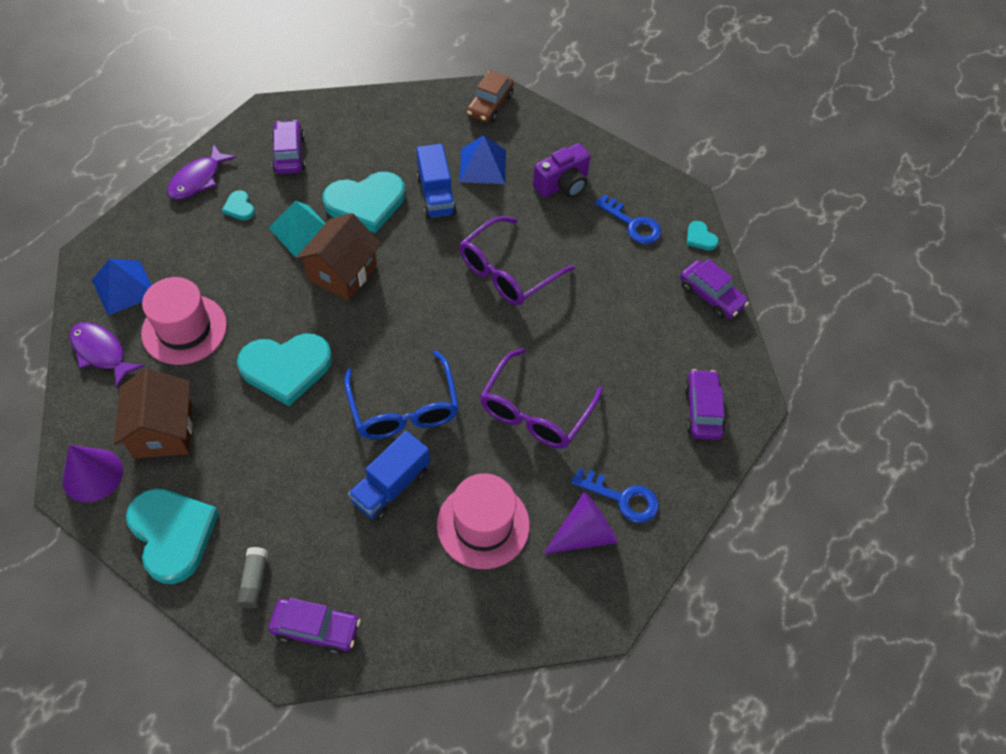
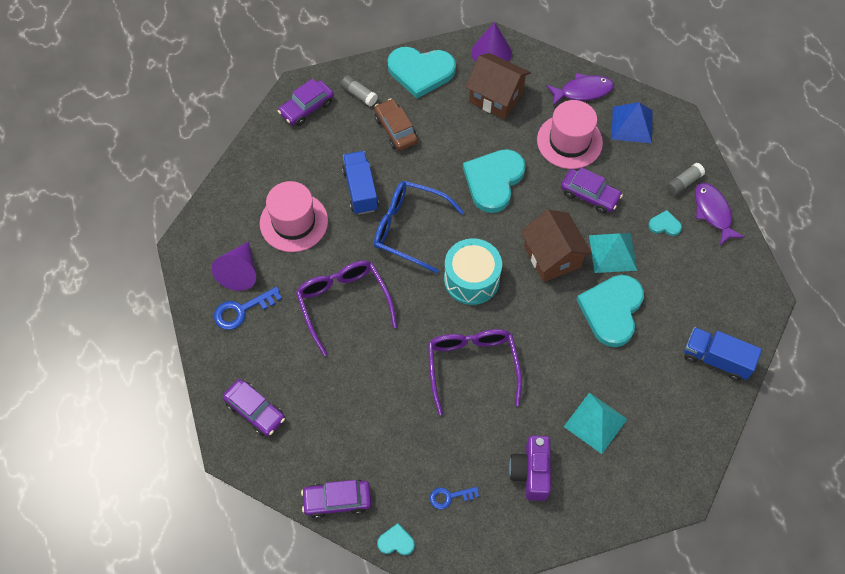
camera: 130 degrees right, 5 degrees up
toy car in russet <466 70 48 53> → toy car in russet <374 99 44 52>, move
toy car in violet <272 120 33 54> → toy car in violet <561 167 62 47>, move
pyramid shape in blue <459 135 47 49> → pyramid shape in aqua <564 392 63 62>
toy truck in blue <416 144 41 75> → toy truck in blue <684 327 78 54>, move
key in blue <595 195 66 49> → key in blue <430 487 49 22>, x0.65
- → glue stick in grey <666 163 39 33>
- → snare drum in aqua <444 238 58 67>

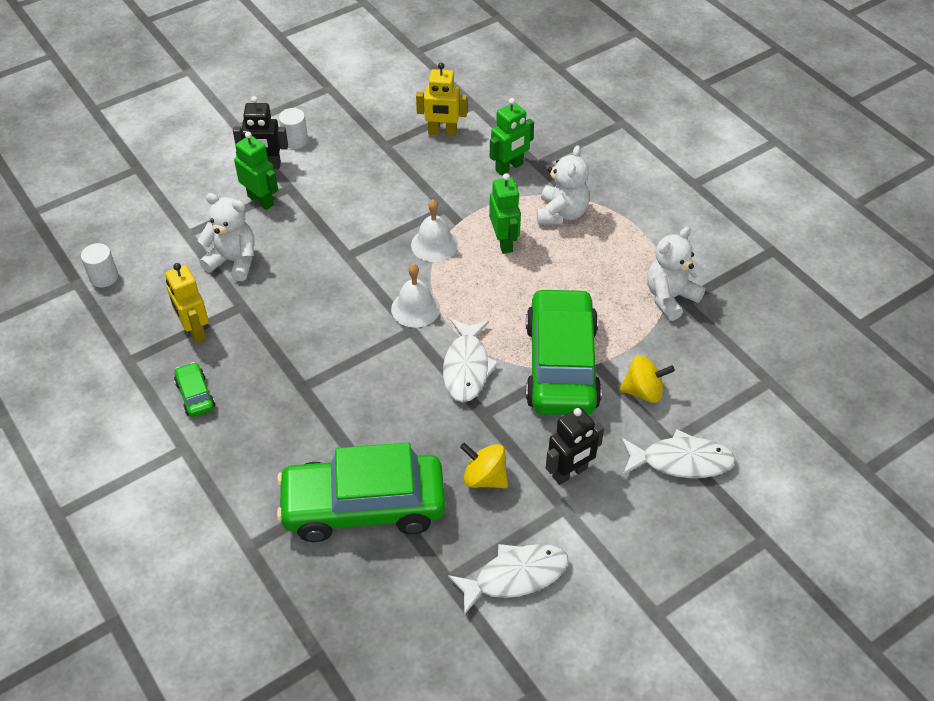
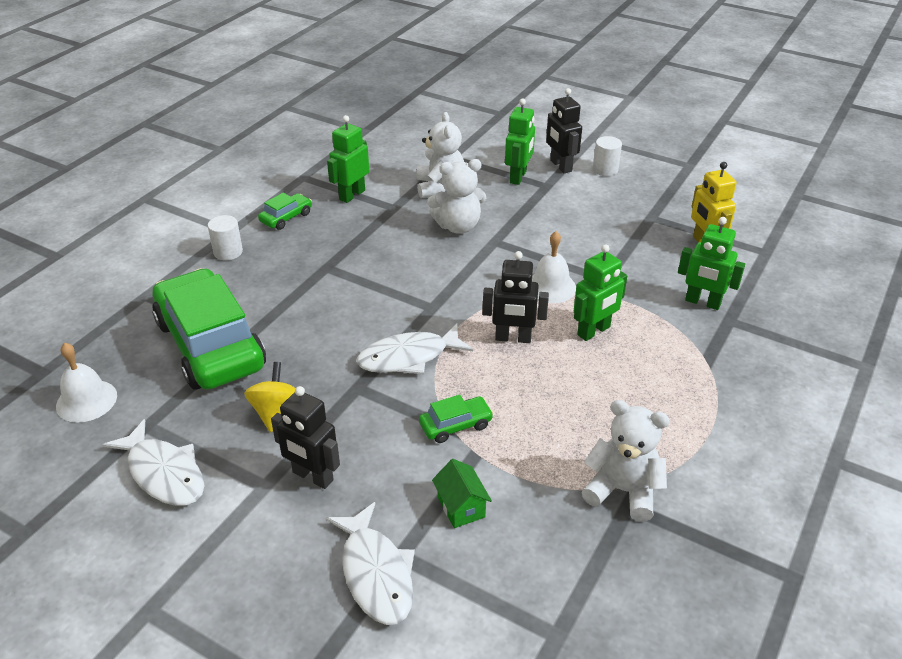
camera: 65 degrees right, 10 degrees down
teddy in snow-white <537 145 52 80> → teddy in snow-white <427 159 59 75>, move
solid cylinder in snow-white <81 243 37 45> → solid cylinder in snow-white <208 215 35 45>, move
toy robot in yellow <165 263 44 81> → toy robot in green <327 115 42 88>
school bell in snow-white <391 264 49 64> → school bell in snow-white <56 343 61 80>, move
toy car in green <526 288 76 127> → toy car in green <419 395 75 48>, x0.41
toy top in yellow <620 355 55 48> → house in green <432 459 60 69>
- → toy robot in black <483 251 66 92>

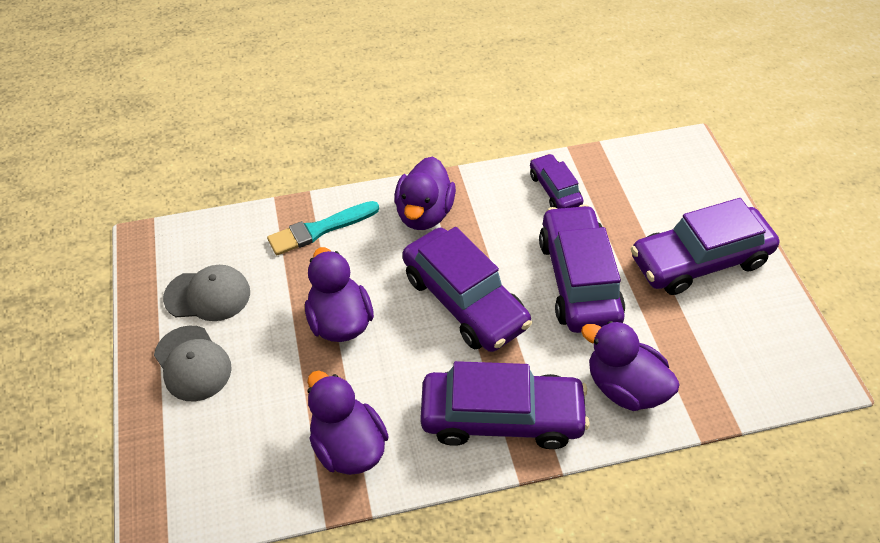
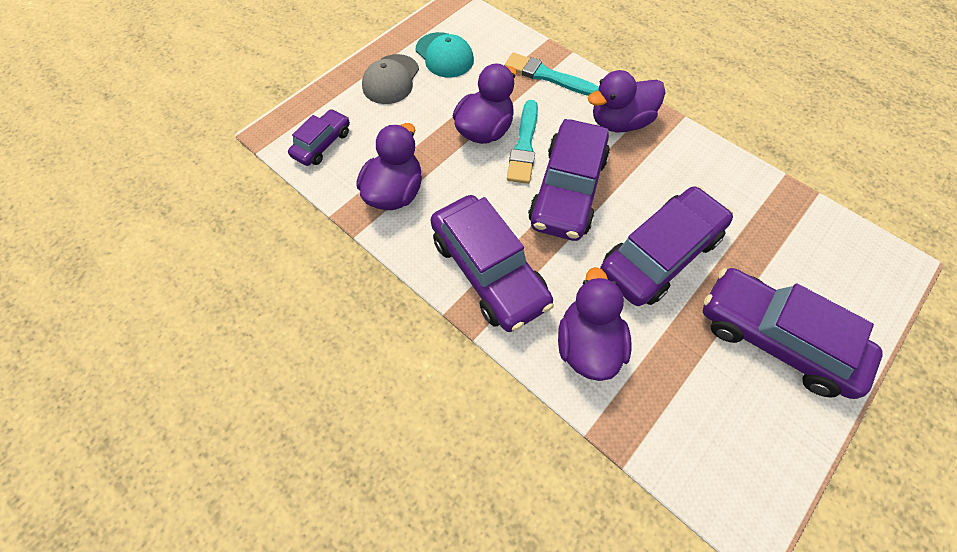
camera: 55 degrees right, 10 degrees up
toy car in violet <530 154 54 55> → toy car in violet <288 109 62 57>, move
peaked cap in grey <163 265 87 56> → peaked cap in aqua <416 32 58 45>
- → paint brush in aqua <507 100 31 84>

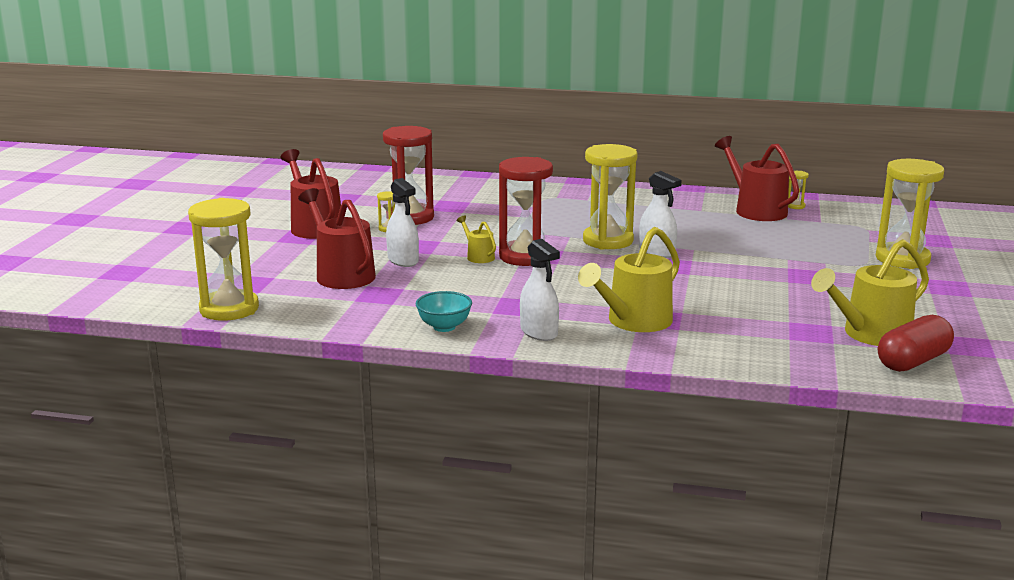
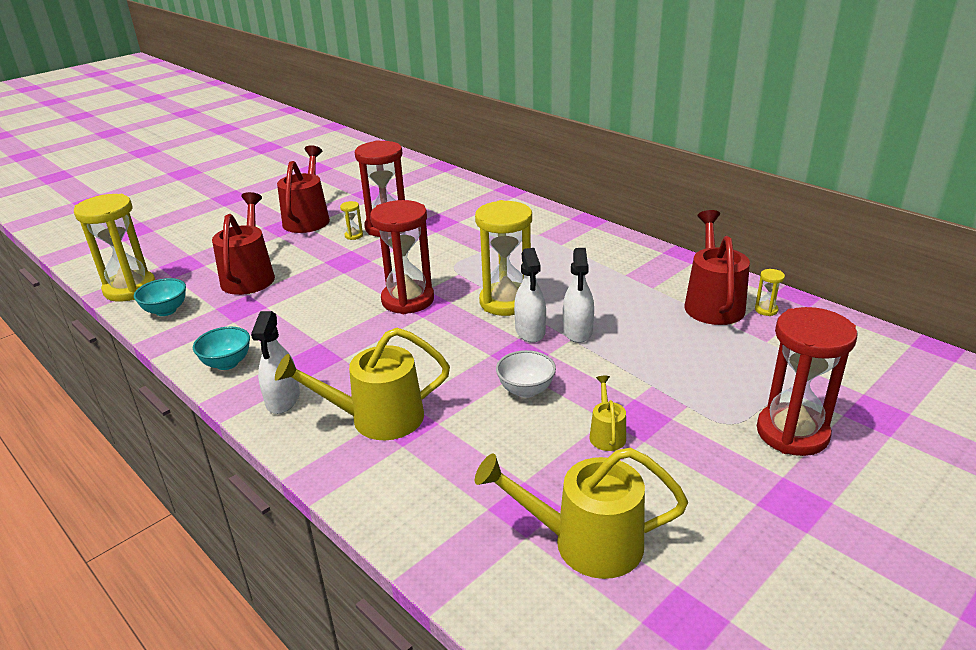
camera: 35 degrees right, 10 degrees up
sandglass in yellow <876 159 68 110> → sandglass in red <757 307 101 149>
sprayer in snow-white <386 178 33 89> → sprayer in snow-white <563 248 31 95>, move
watering pot in yellow <457 216 39 47> → watering pot in yellow <590 376 36 75>, move
capsule in red <878 315 76 57> → -
- → bowl in aqua <134 278 52 38>
- → bowl in snow-white <496 350 60 48>

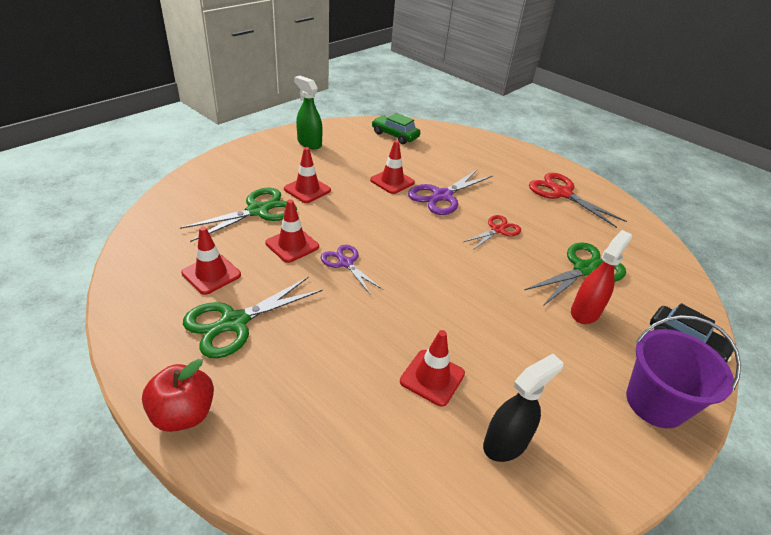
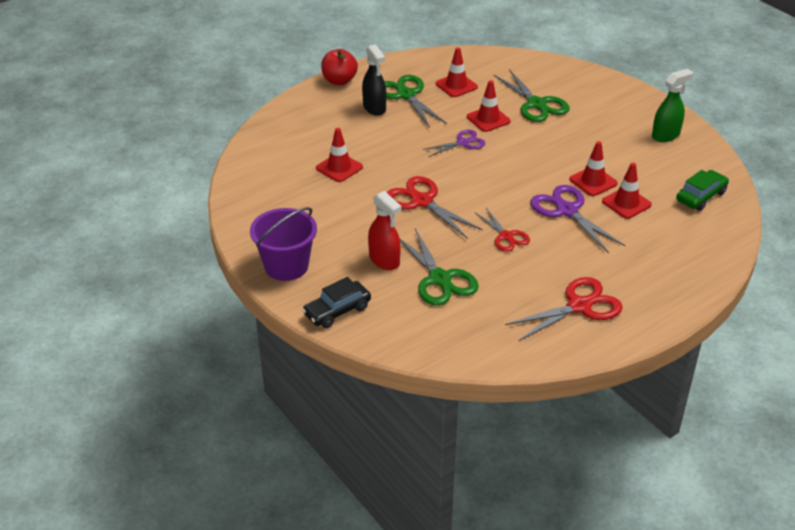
camera: 105 degrees right, 0 degrees up
road cone in red <284 147 47 56> → road cone in red <602 163 50 56>, move
sprayer in black <483 354 80 108> → sprayer in black <362 44 24 72>, move
- → scissors in red <387 176 96 62>

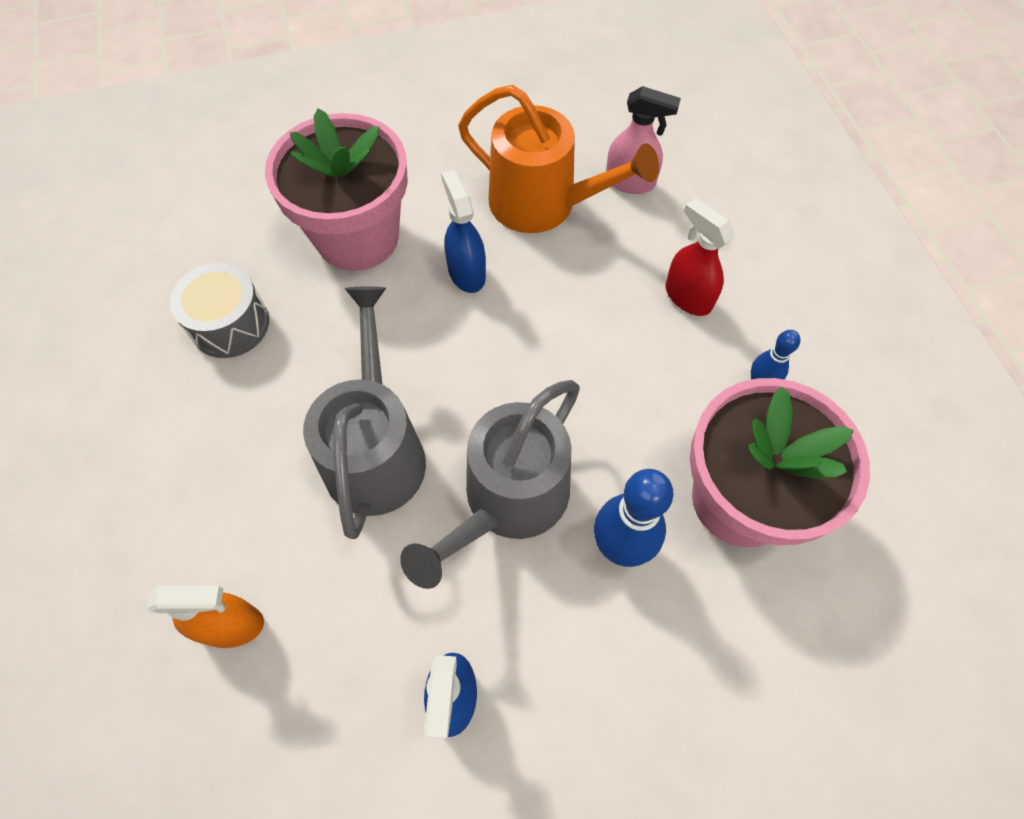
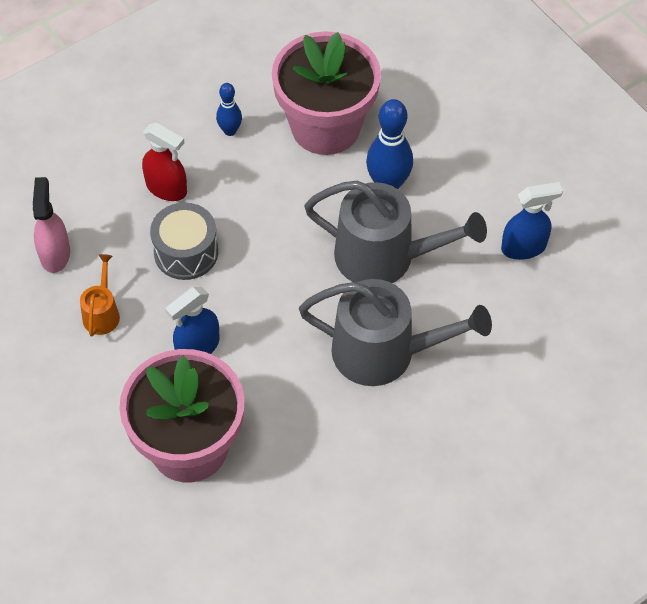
camera: 110 degrees left, 5 degrees down
watering pot in orange-coloured <458 85 201 148> → watering pot in orange-coloured <80 254 40 82>, x0.47
sprayer in red <666 198 69 118> → sprayer in red <142 122 45 79>, 90 degrees counterclockwise
snare drum in grey <170 263 99 95> → snare drum in grey <150 202 68 78>, move
watering pot in grey <303 287 123 252> → watering pot in grey <299 279 193 107>, 150 degrees counterclockwise
sprayer in orange-coloured <147 586 117 62> → -

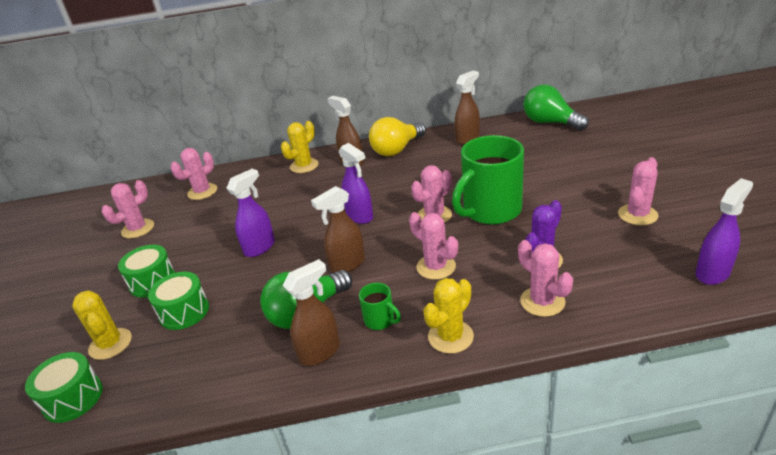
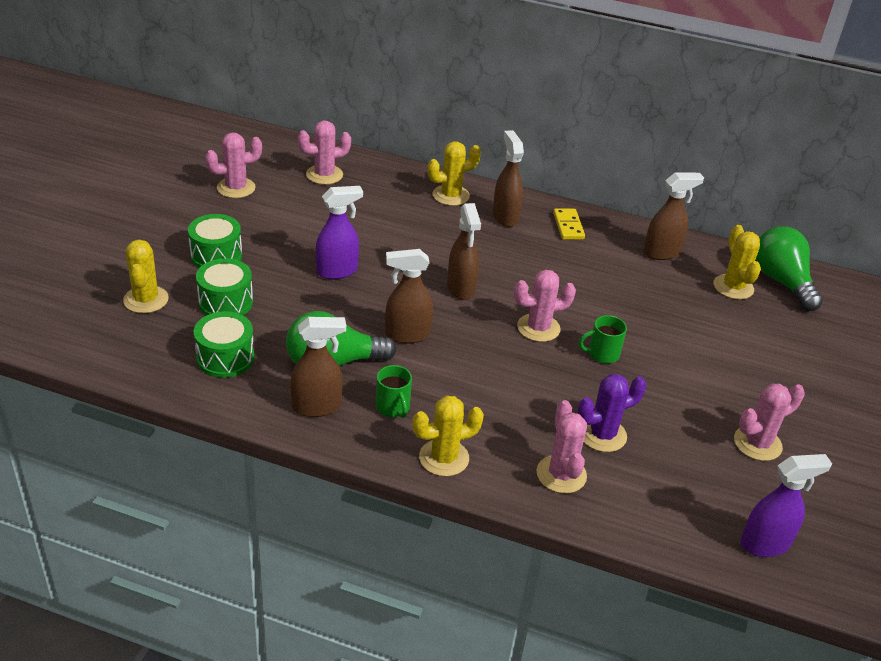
camera: 20 degrees right, 5 degrees up
bulb in yellow <369 117 57 39> → domino piece in yellow <553 209 32 31>
tea mug in green <452 135 72 90> → tea mug in green <579 315 48 49>, x0.44
sprayer in violet <339 143 34 81> → sprayer in russet <447 203 34 97>
cactus in rose-pink <409 212 49 68> → -
snare drum in green <25 352 78 71> → snare drum in green <194 311 60 67>, move
- → cactus in yellow <714 225 47 74>

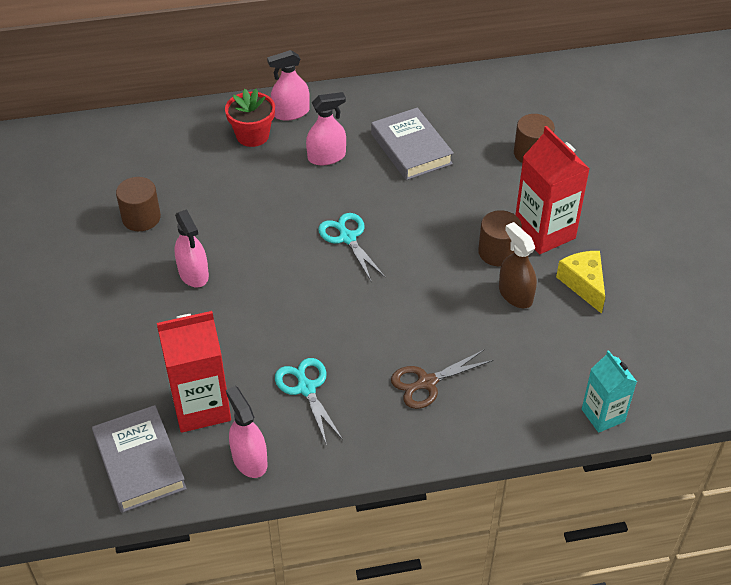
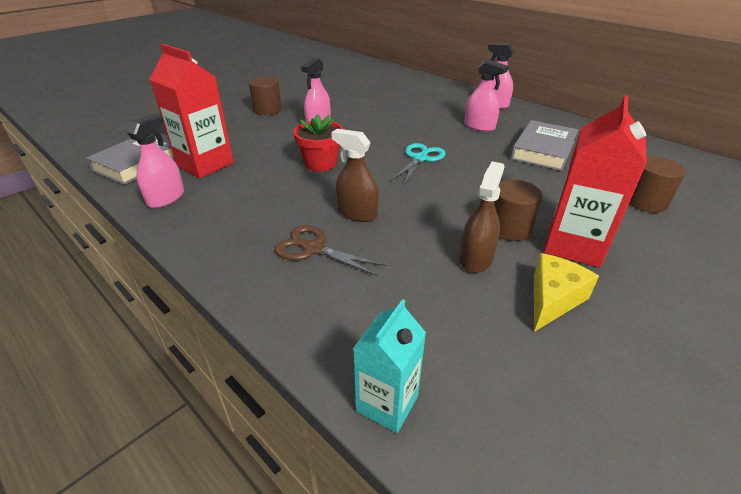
camera: 55 degrees right, 10 degrees down
potted plant in red <225 89 50 58> → potted plant in red <293 114 50 57>, move
solid cylinder in russet <116 177 45 54> → solid cylinder in russet <249 77 33 38>, move
scissors in aqua <275 358 68 87> → -
- → sprayer in russet <331 129 48 93>

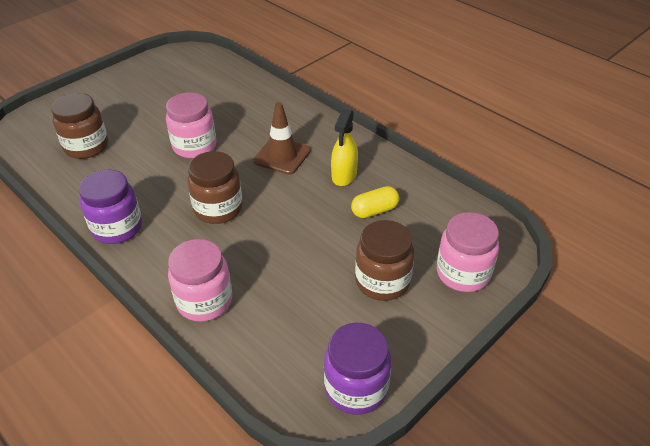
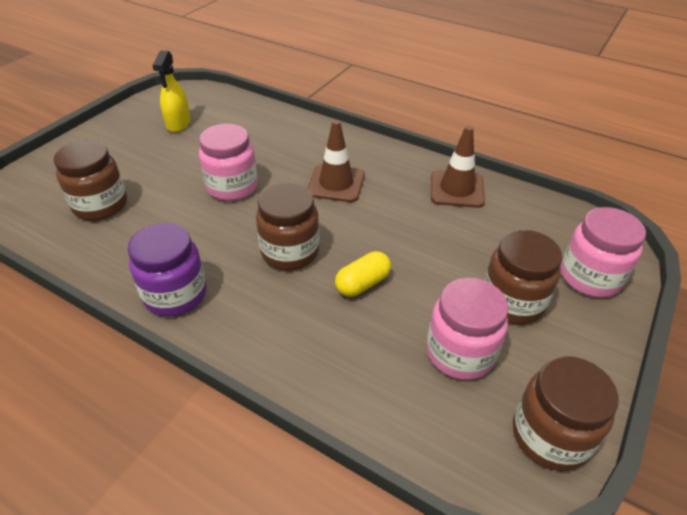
camera: 15 degrees left, 0 degrees up
sprayer in yellow <331 109 27 77> → sprayer in yellow <152 51 39 81>, move
capsule in yellow <351 186 48 32> → capsule in yellow <335 251 56 46>, move
jam jar in rose-pink <168 239 64 83> → jam jar in rose-pink <427 278 82 102>, move
jam jar in violet <324 323 68 92> → jam jar in russet <513 356 105 115>
- → road cone in russet <431 126 54 82>

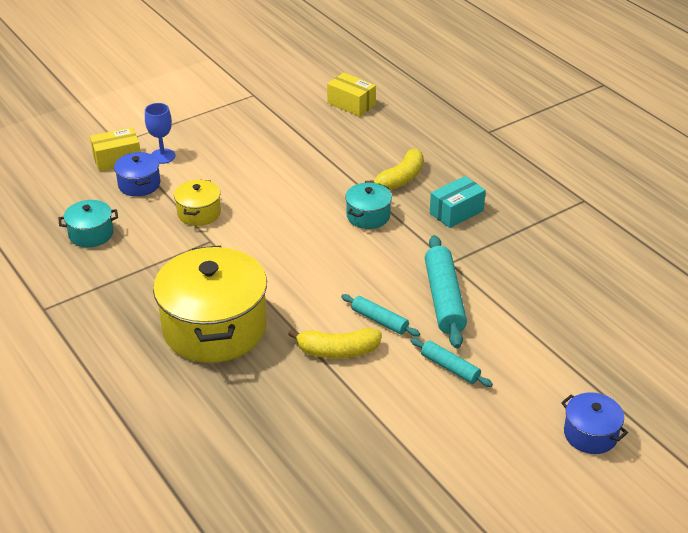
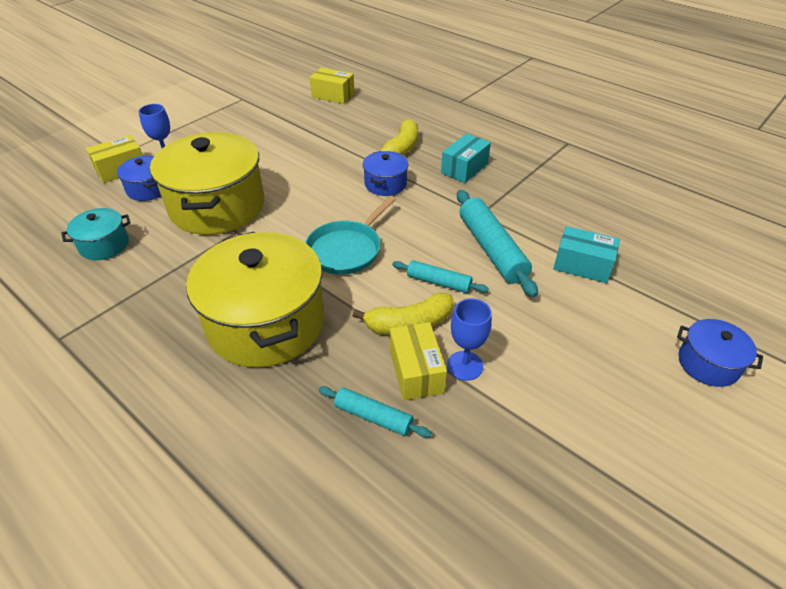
camera: 15 degrees left, 5 degrees up
cooking pot in yellow <174 179 47 47> → cooking pot in yellow <150 132 114 103>, x2.13
cooking pot in aqua <345 183 47 46> → cooking pot in blue <363 151 45 45>
dough roller in aqua <410 338 83 49> → dough roller in aqua <318 386 114 52>, move
- → skillet in aqua <305 196 91 79>
- → package in aqua <553 226 67 57>
- → wine glass in blue <447 298 45 83>
- → package in yellow <390 322 57 78>

